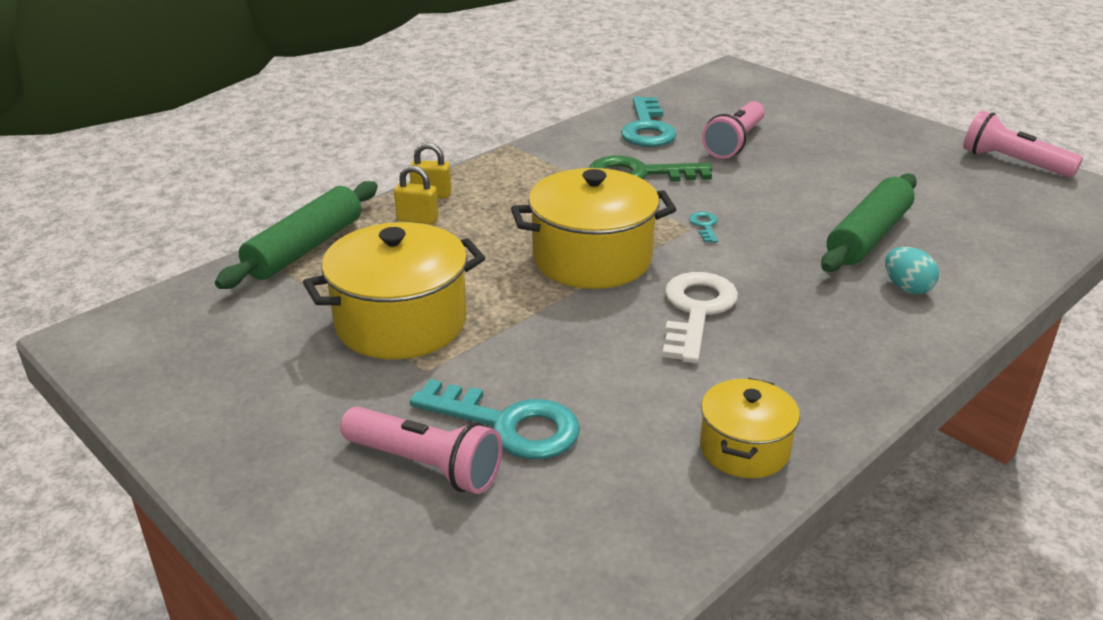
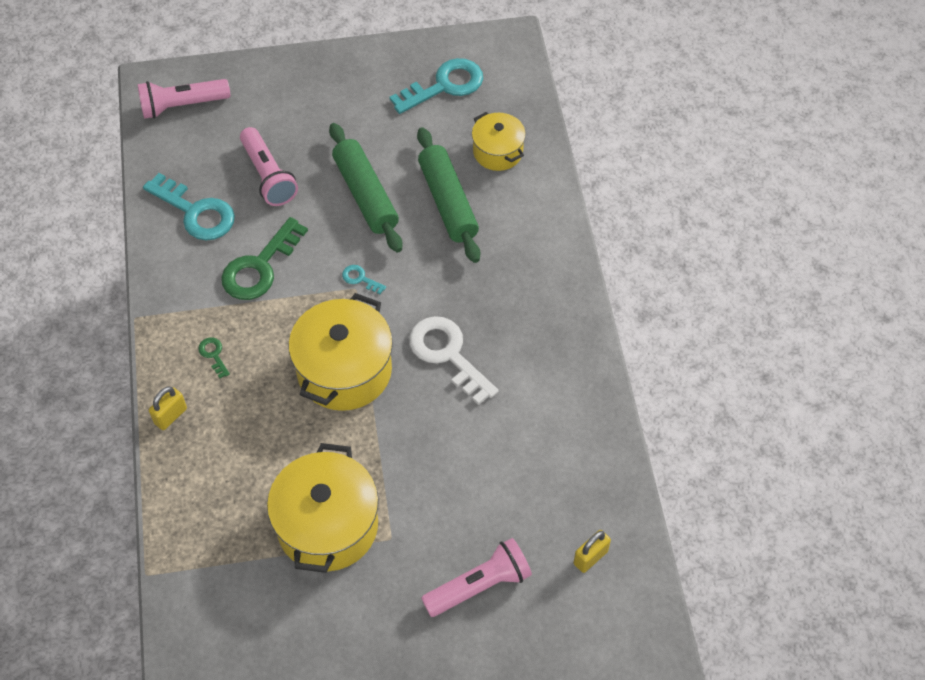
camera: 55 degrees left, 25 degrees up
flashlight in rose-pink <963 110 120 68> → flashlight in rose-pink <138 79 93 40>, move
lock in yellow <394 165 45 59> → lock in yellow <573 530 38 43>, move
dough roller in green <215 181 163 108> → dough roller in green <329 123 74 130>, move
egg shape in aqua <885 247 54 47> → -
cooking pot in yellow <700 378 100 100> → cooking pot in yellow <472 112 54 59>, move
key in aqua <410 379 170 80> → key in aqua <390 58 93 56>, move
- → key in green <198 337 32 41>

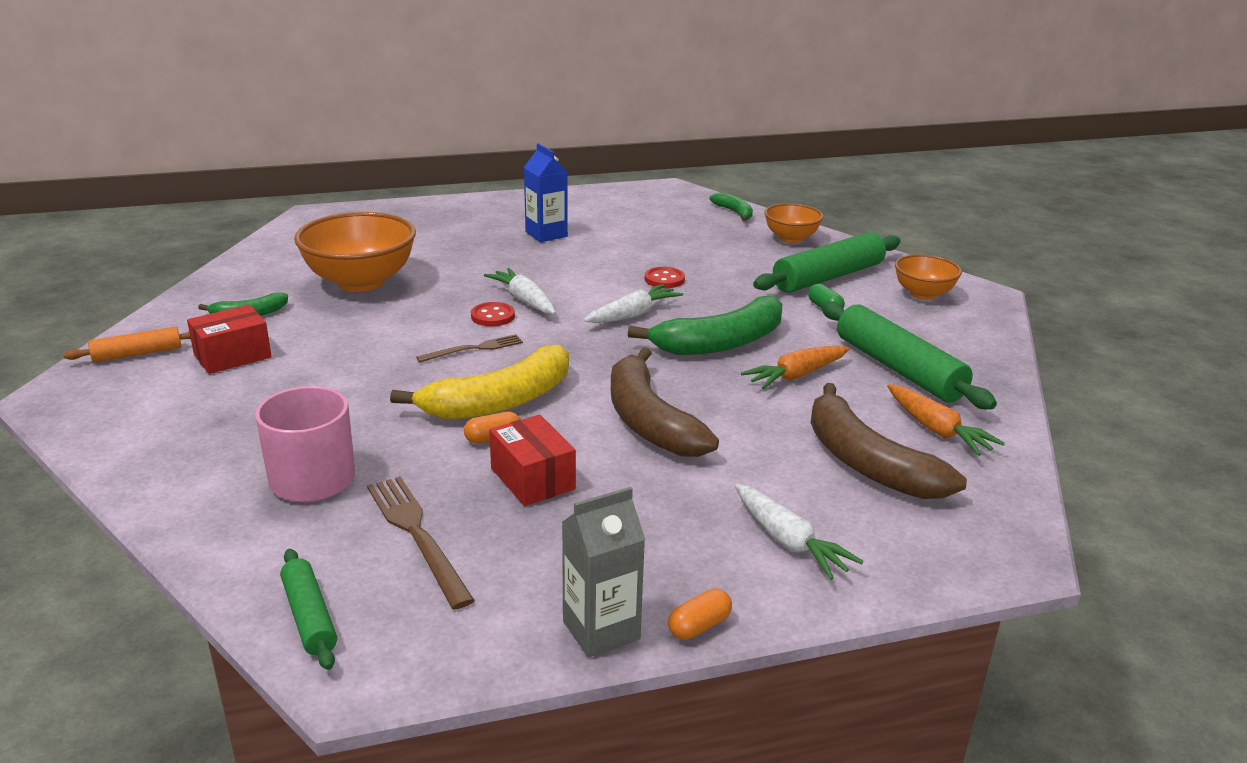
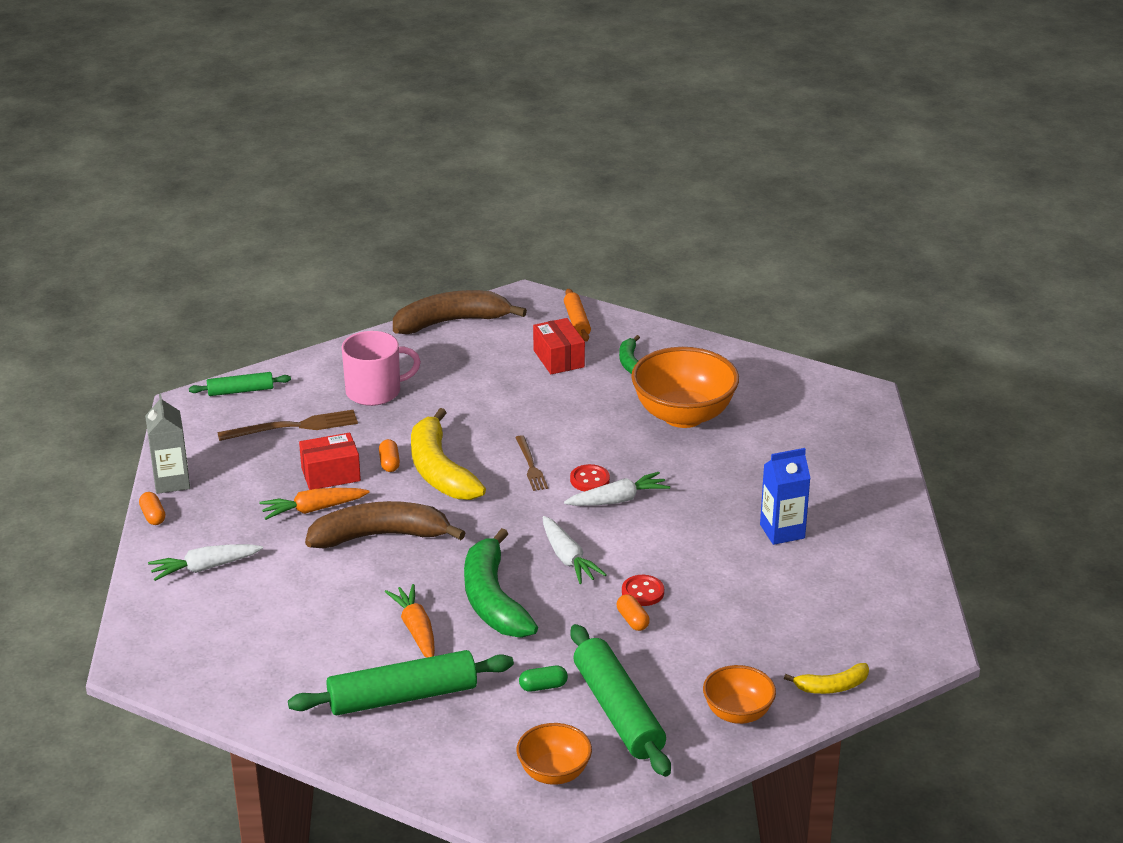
camera: 105 degrees right, 5 degrees up
banana in green <709 192 44 30> → banana in yellow <784 663 85 31>
banana in russet <811 383 156 116> → banana in russet <393 290 134 44>, move
carrot in orange-coloured <887 384 118 72> → carrot in orange-coloured <259 488 111 32>, move
- → capsule in orange-coloured <617 594 33 37>

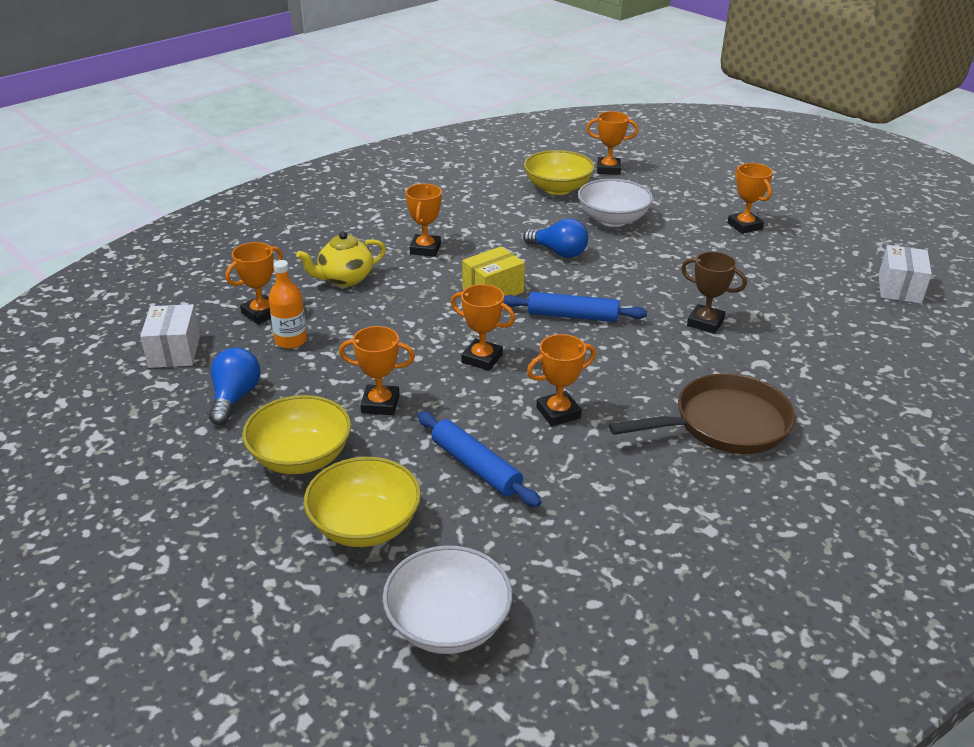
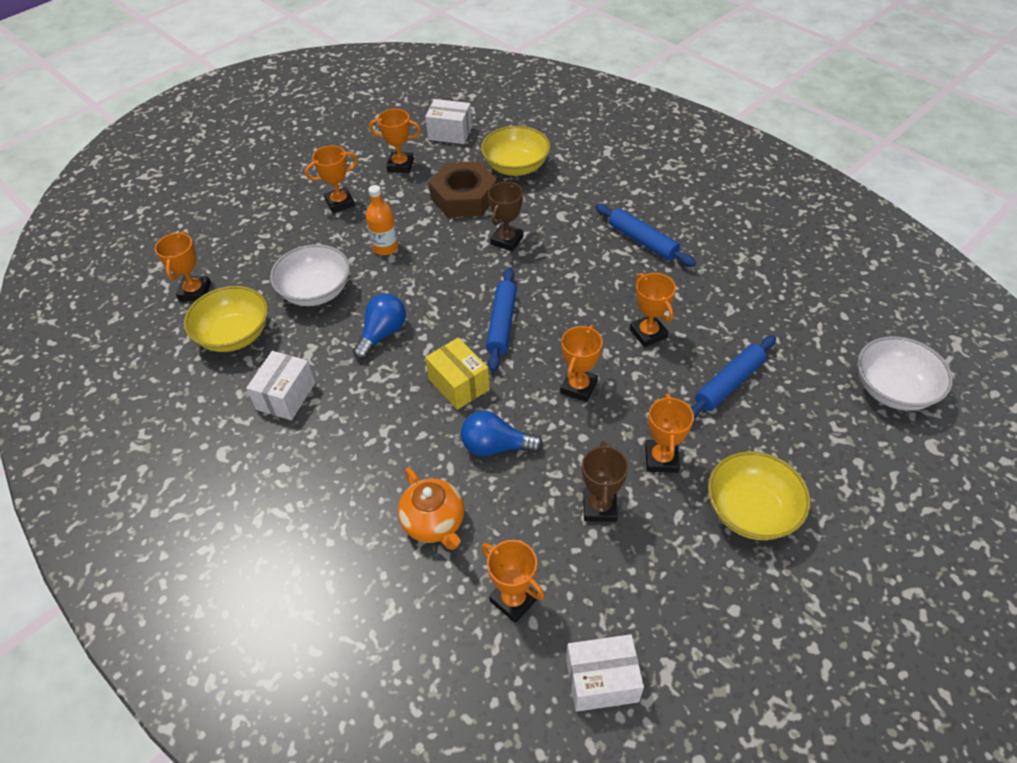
camera: 90 degrees left, 15 degrees up
prize cup in orange-coloured <406 184 36 73> → prize cup in orange-coloured <369 109 52 64>, move
teapot in yellow <296 231 90 56> → teapot in orange-coloured <398 468 67 82>
drink bottle in orange-coloured <269 260 38 89> → drink bottle in orange-coloured <366 185 33 70>, move
bulb in blue <209 348 52 77> → bulb in blue <461 411 82 45>, move
skillet in russet <609 373 186 81> → dough roller in blue <595 204 101 63>
bowl in yellow <304 457 117 90> → bowl in yellow <481 126 69 50>, move
- → hexagon nut in russet <429 161 68 56>
- → package in snow-white <246 351 69 69>
- → prize cup in russet <582 441 47 81>

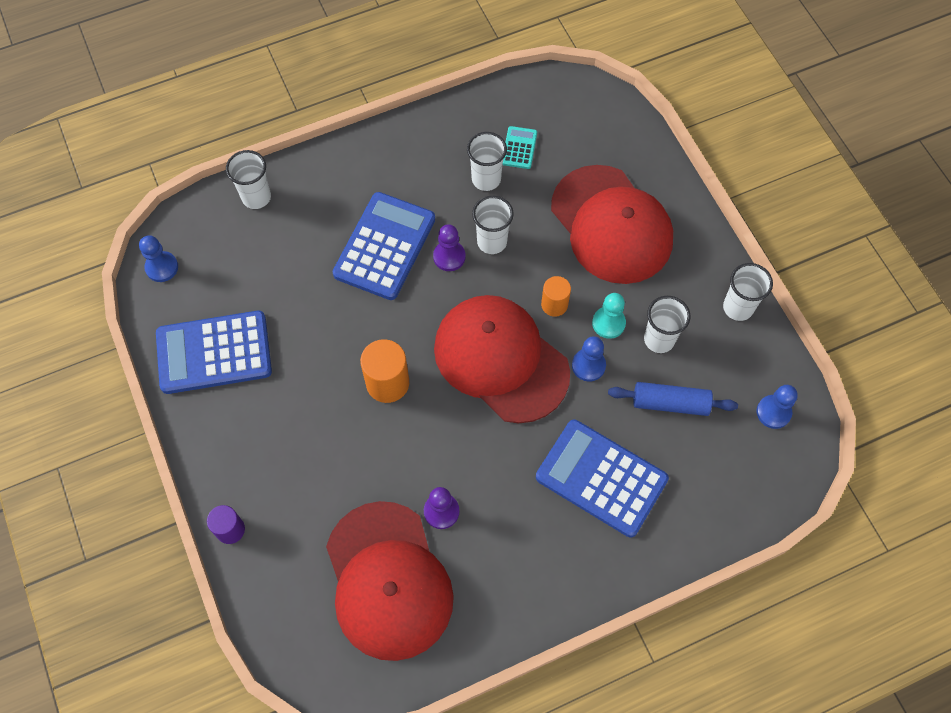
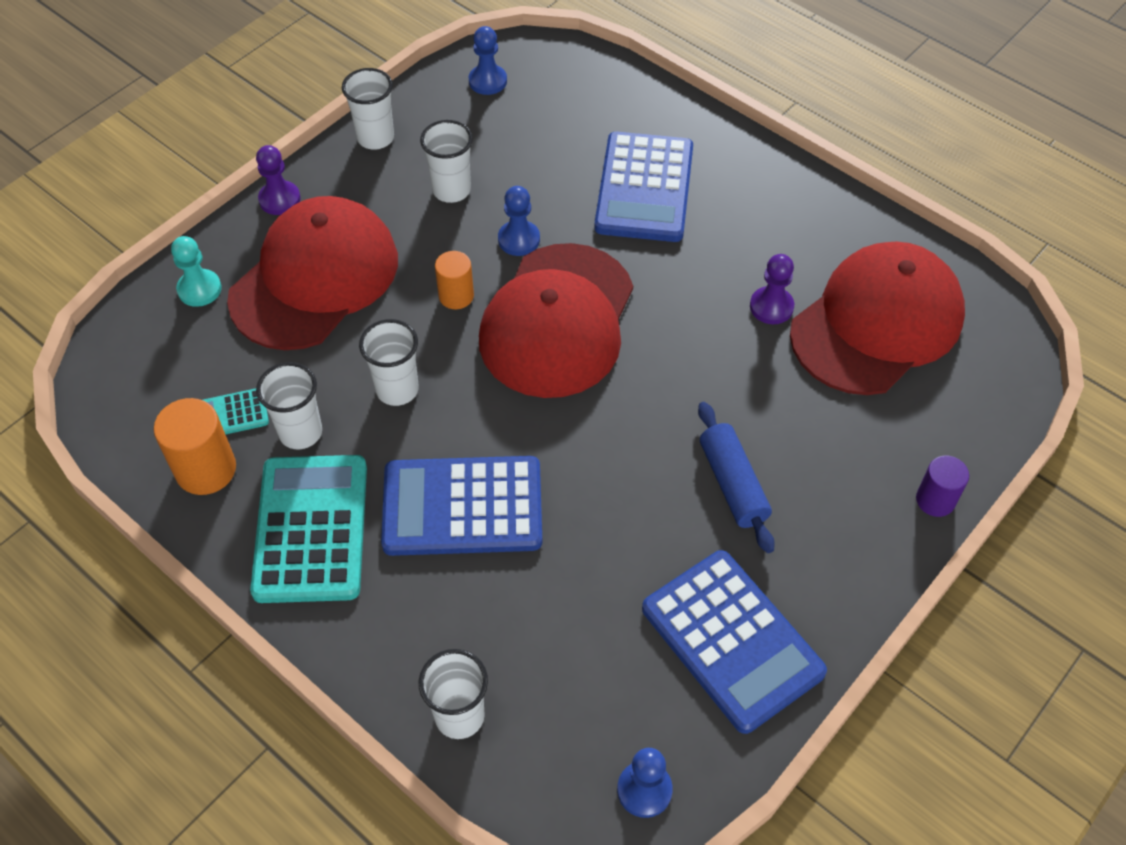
camera: 115 degrees left, 10 degrees down
game pawn in violet <433 224 33 47> → game pawn in violet <256 145 45 70>, move
game pawn in aqua <592 293 34 46> → game pawn in aqua <171 236 51 71>, move
solid cylinder in orange-coloured <360 339 49 64> → solid cylinder in orange-coloured <154 398 82 97>, move
dough roller in blue <608 382 130 34> → dough roller in blue <698 402 77 151>, move
- → pocket calculator in aqua <250 455 117 148>

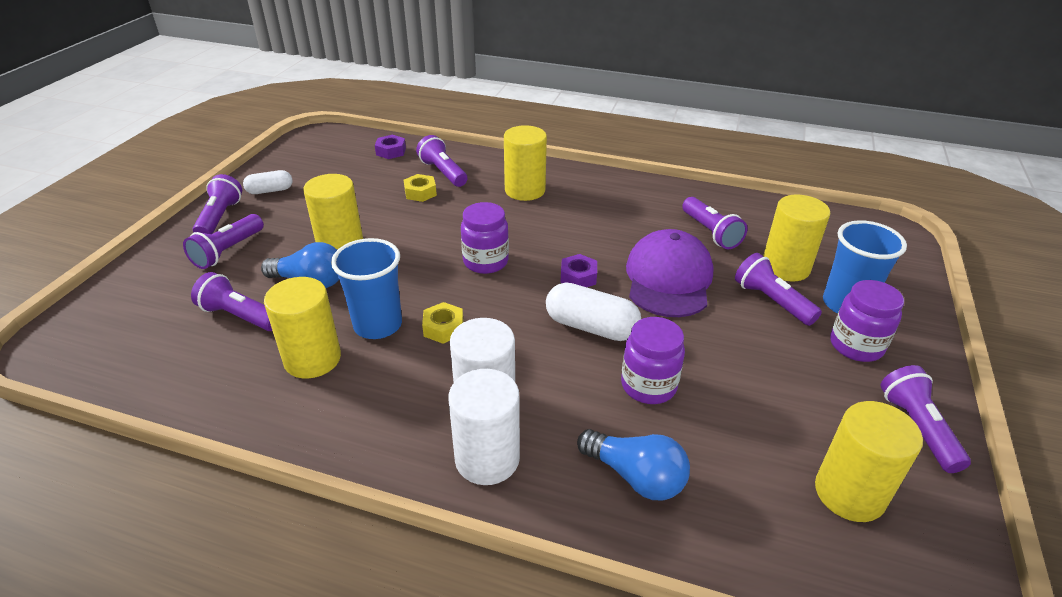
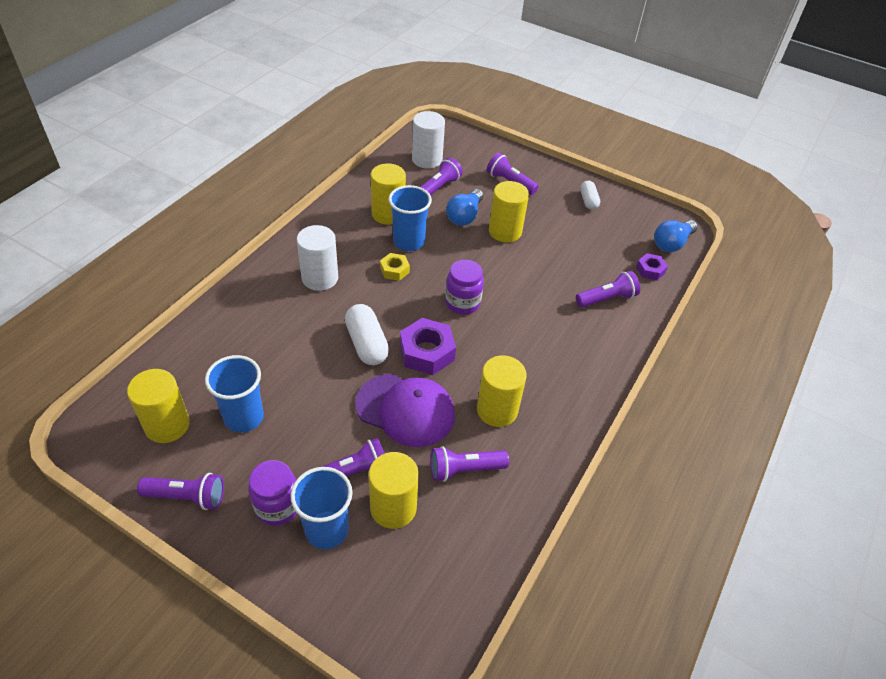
camera: 100 degrees right, 10 degrees up
solid cylinder in yellow <504 125 43 76> → solid cylinder in yellow <477 355 50 72>, move
flashlight in violet <193 174 49 60> → -
hexagon nut in yellow <404 174 33 28> → -
hexagon nut in violet <560 254 37 33> → hexagon nut in violet <400 318 56 57>, x1.76
capsule in snow-white <546 283 95 58> → capsule in snow-white <345 304 44 61>, 60 degrees counterclockwise
jam jar in violet <621 317 64 87> → -
solid cylinder in snow-white <448 369 72 116> → solid cylinder in snow-white <412 111 33 58>, move
bulb in blue <577 429 113 71> → bulb in blue <654 220 44 32>, move
- → tumbler in blue <205 355 59 78>

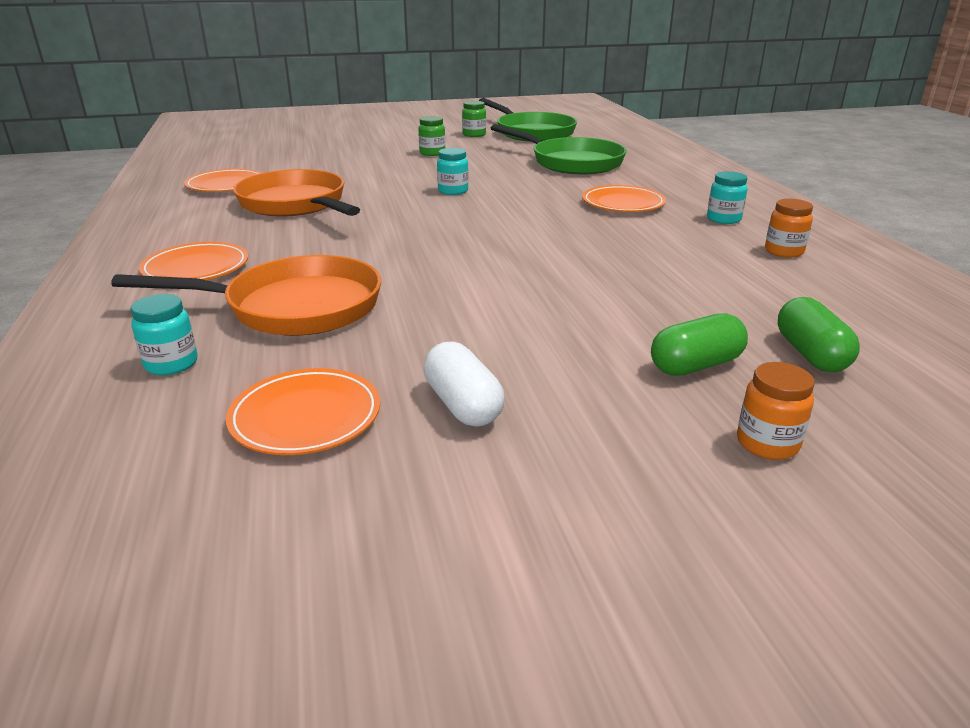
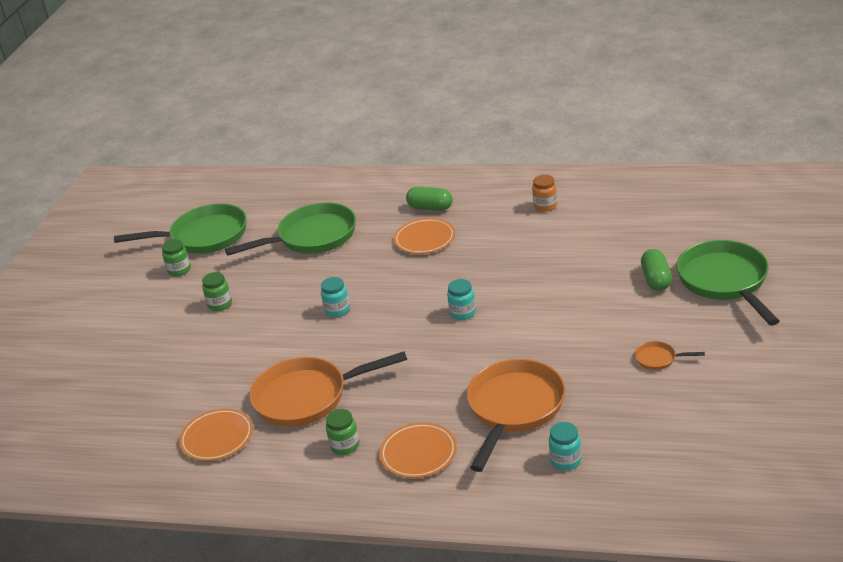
camera: 60 degrees left, 5 degrees up
jam jar in aqua <707 171 41 53> → jam jar in aqua <447 279 29 41>, move
capsule in green <778 297 82 75> → capsule in green <406 187 47 24>, move
capsule in snow-white <423 341 82 86> → skillet in orange-coloured <635 341 70 29>
jam jar in orange-coloured <737 362 77 98> → skillet in green <676 240 103 86>
dinner plate in orange-coloured <226 368 154 87> → -
- → jam jar in green <326 409 33 46>

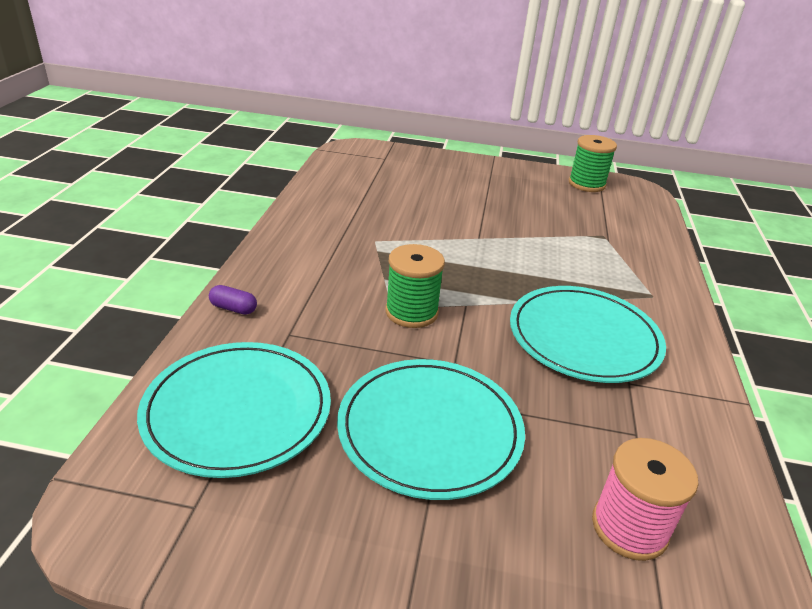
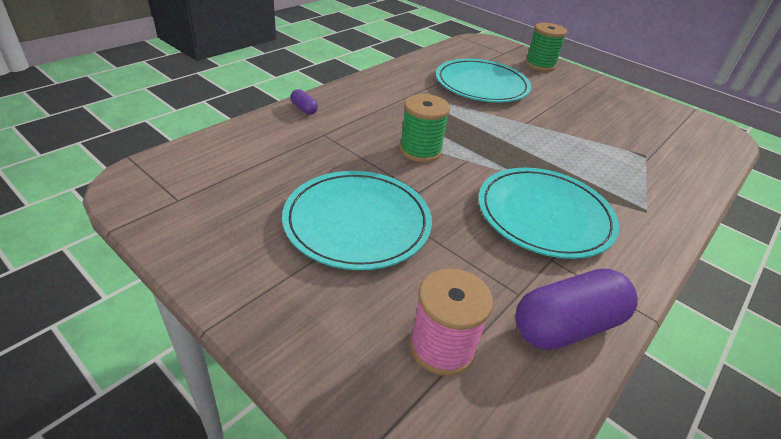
camera: 30 degrees right, 5 degrees up
spool in green <569 135 48 57> → spool in green <525 22 42 49>, move
dinner plate in aqua <137 342 194 136> → dinner plate in aqua <436 59 95 44>, move
- → capsule in violet <515 269 123 81>

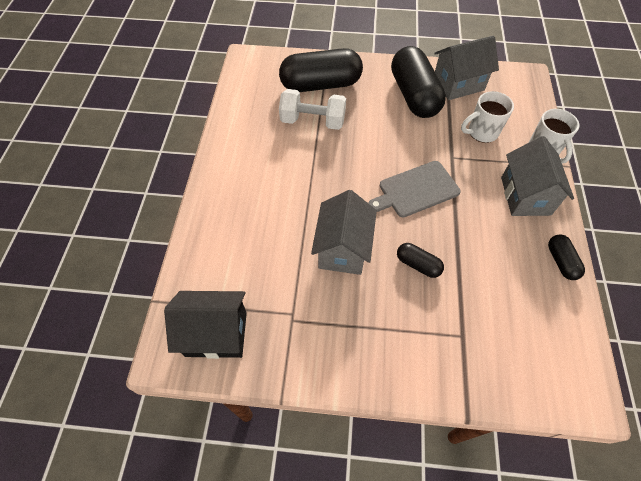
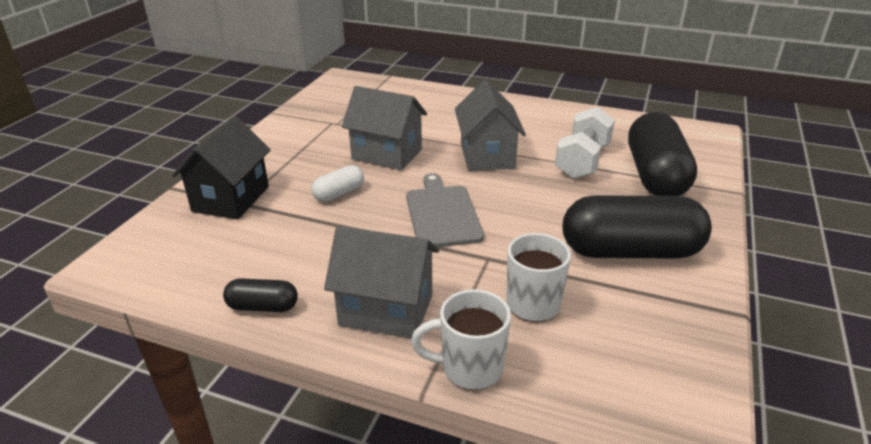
camera: 105 degrees right, 25 degrees down
house in grey <434 36 65 64> → house in grey <455 80 71 91>, move
capsule in black <397 243 47 35> → capsule in snow-white <311 165 53 37>
house in black <164 291 83 68> → house in black <172 116 99 104>, move

